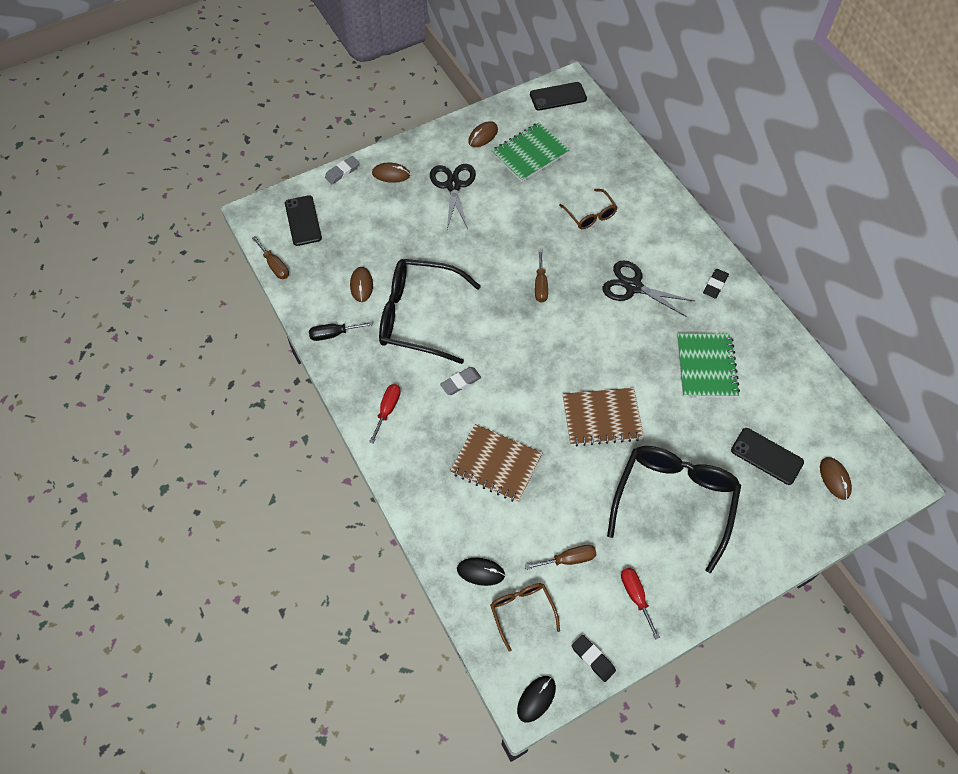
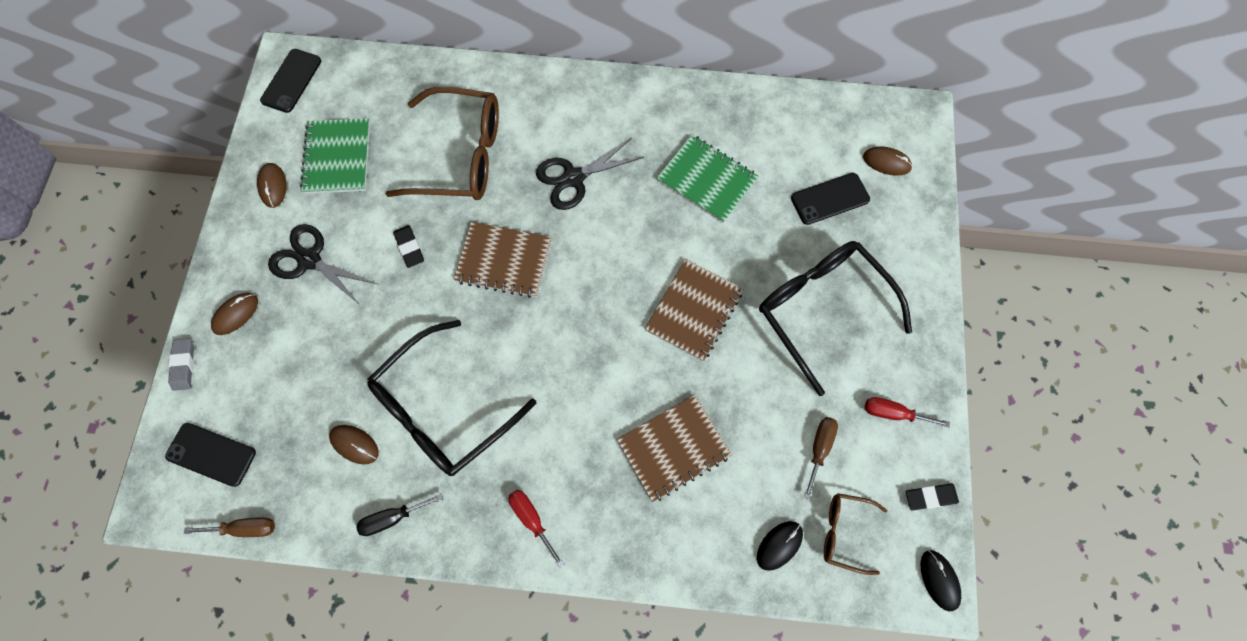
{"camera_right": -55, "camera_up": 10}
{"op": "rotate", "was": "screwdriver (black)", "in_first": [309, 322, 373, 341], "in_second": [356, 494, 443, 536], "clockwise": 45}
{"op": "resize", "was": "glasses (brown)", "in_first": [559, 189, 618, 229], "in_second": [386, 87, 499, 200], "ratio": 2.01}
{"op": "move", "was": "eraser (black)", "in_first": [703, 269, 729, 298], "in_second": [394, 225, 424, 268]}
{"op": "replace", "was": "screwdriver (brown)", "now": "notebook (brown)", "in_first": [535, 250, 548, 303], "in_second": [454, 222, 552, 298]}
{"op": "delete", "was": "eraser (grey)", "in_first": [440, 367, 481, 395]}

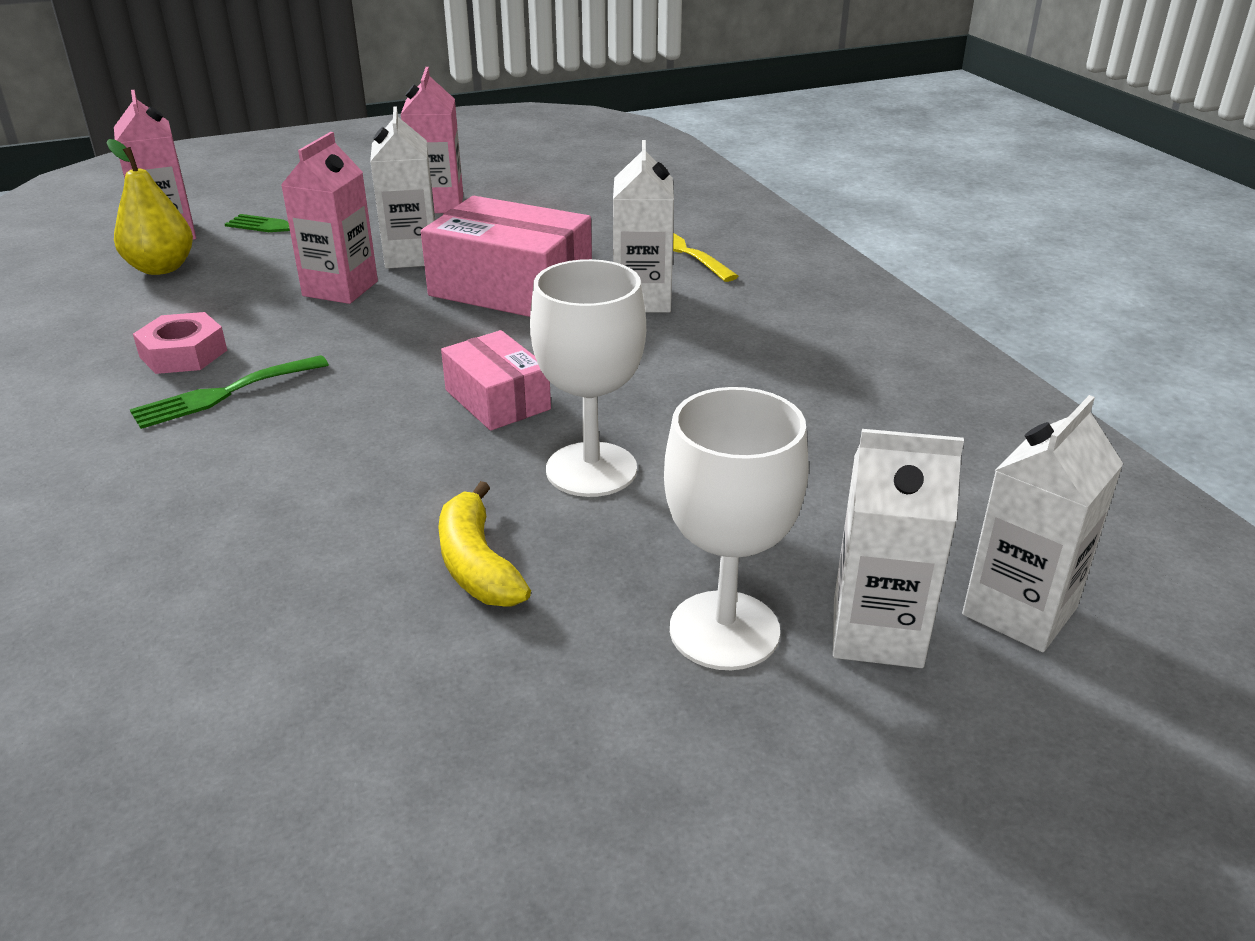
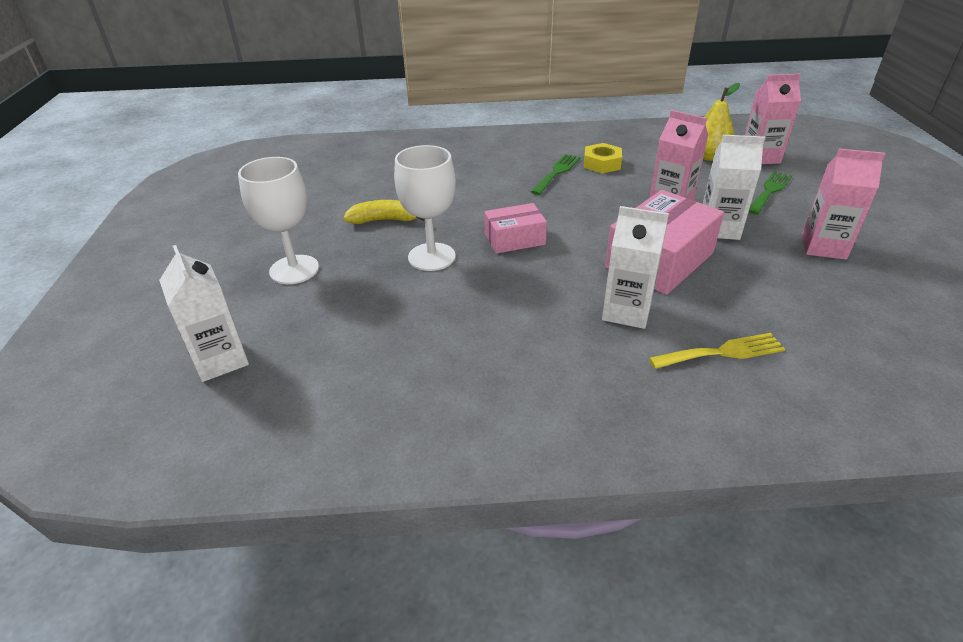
{"camera_right": 110, "camera_up": 5}
{"op": "rotate", "was": "fork (green)", "in_first": [130, 355, 329, 429], "in_second": [531, 154, 580, 195], "clockwise": 45}
{"op": "recolor", "was": "nut (pink)", "now": "nut (yellow)", "in_first": [133, 312, 227, 374], "in_second": [584, 143, 622, 173]}
{"op": "delete", "was": "carton (white)", "in_first": [833, 429, 964, 668]}

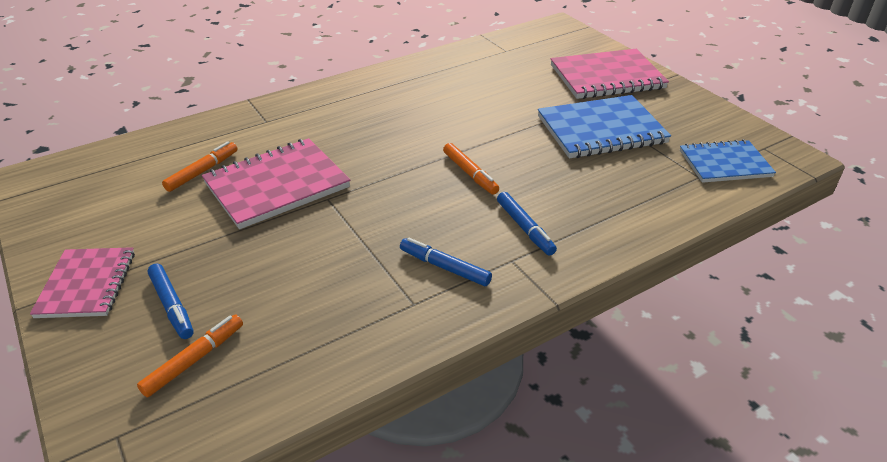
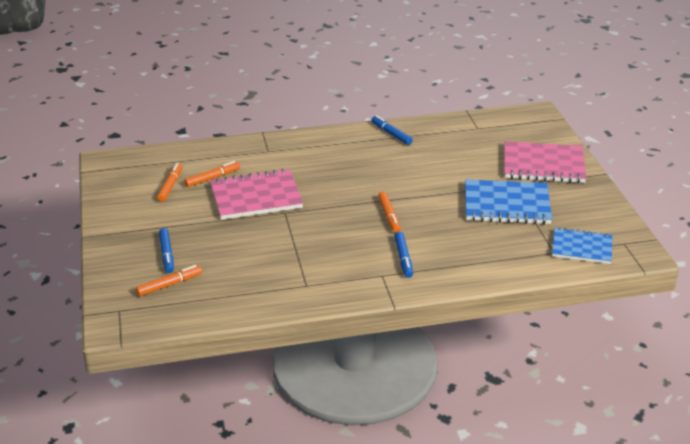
{"camera_right": 20, "camera_up": -5}
{"op": "insert", "now": "marker (orange)", "in_second": [157, 163, 182, 202]}
{"op": "move", "was": "marker (blue)", "in_first": [400, 238, 492, 286], "in_second": [371, 115, 413, 145]}
{"op": "delete", "was": "notebook (pink)", "in_first": [30, 247, 135, 318]}

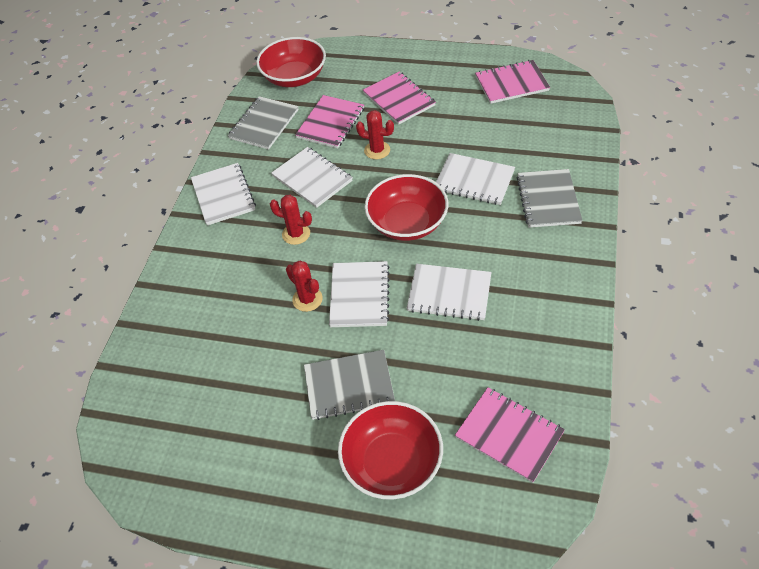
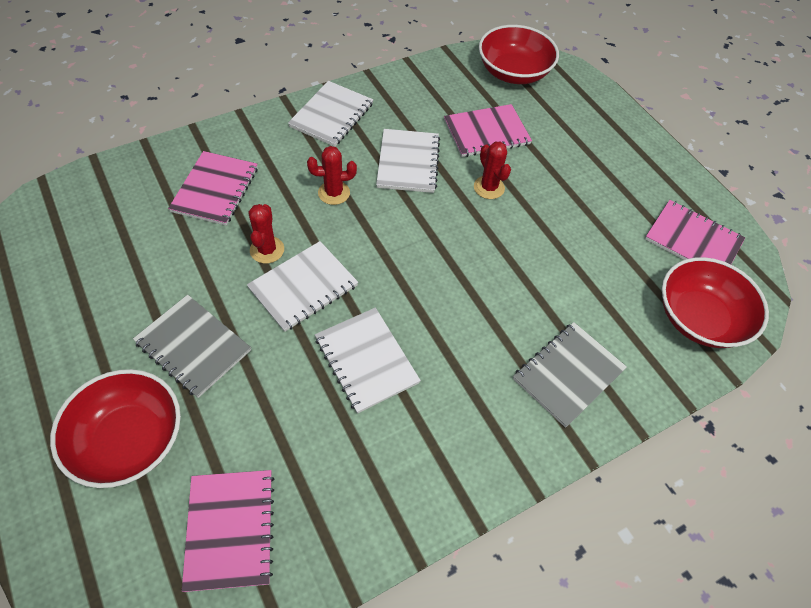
{"camera_right": 40, "camera_up": 5}
{"op": "move", "was": "notebook (pink)", "in_first": [363, 72, 436, 125], "in_second": [168, 151, 258, 226]}
{"op": "rotate", "was": "cactus (red)", "in_first": [270, 195, 312, 245], "in_second": [307, 146, 357, 205], "clockwise": -75}
{"op": "move", "was": "bowl (red)", "in_first": [365, 174, 448, 241], "in_second": [662, 257, 769, 348]}
{"op": "delete", "was": "notebook (grey)", "in_first": [228, 96, 299, 149]}
{"op": "delete", "was": "notebook (white)", "in_first": [436, 153, 515, 205]}

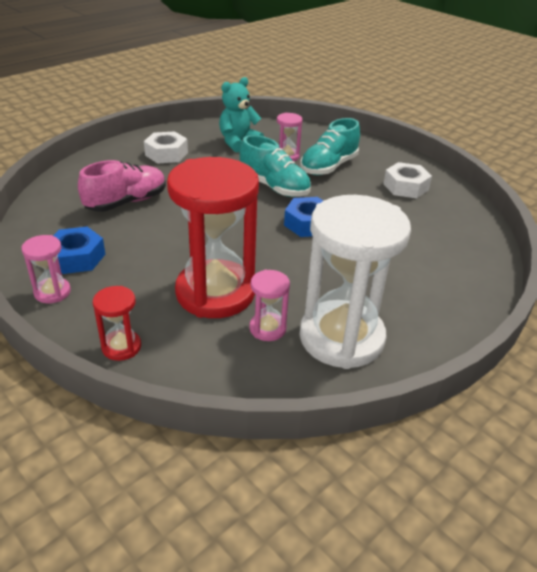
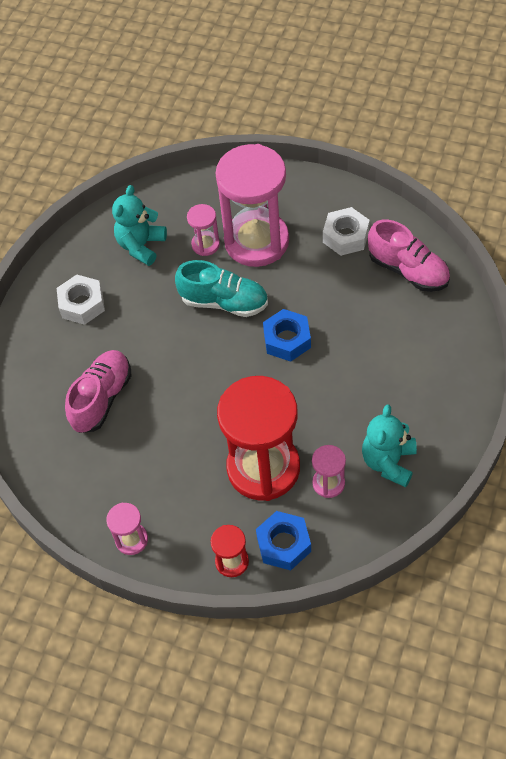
{"camera_right": -20, "camera_up": 20}
{"op": "replace", "was": "shoe (turquoise)", "now": "hourglass (pink)", "in_first": [300, 118, 360, 175], "in_second": [215, 144, 289, 267]}
{"op": "move", "was": "nut (blue)", "in_first": [53, 227, 105, 274], "in_second": [256, 511, 311, 570]}
{"op": "replace", "was": "hourglass (white)", "now": "teddy bear (turquoise)", "in_first": [299, 195, 411, 369], "in_second": [362, 404, 417, 487]}
{"op": "insert", "now": "shoe (pink)", "in_second": [368, 220, 450, 292]}

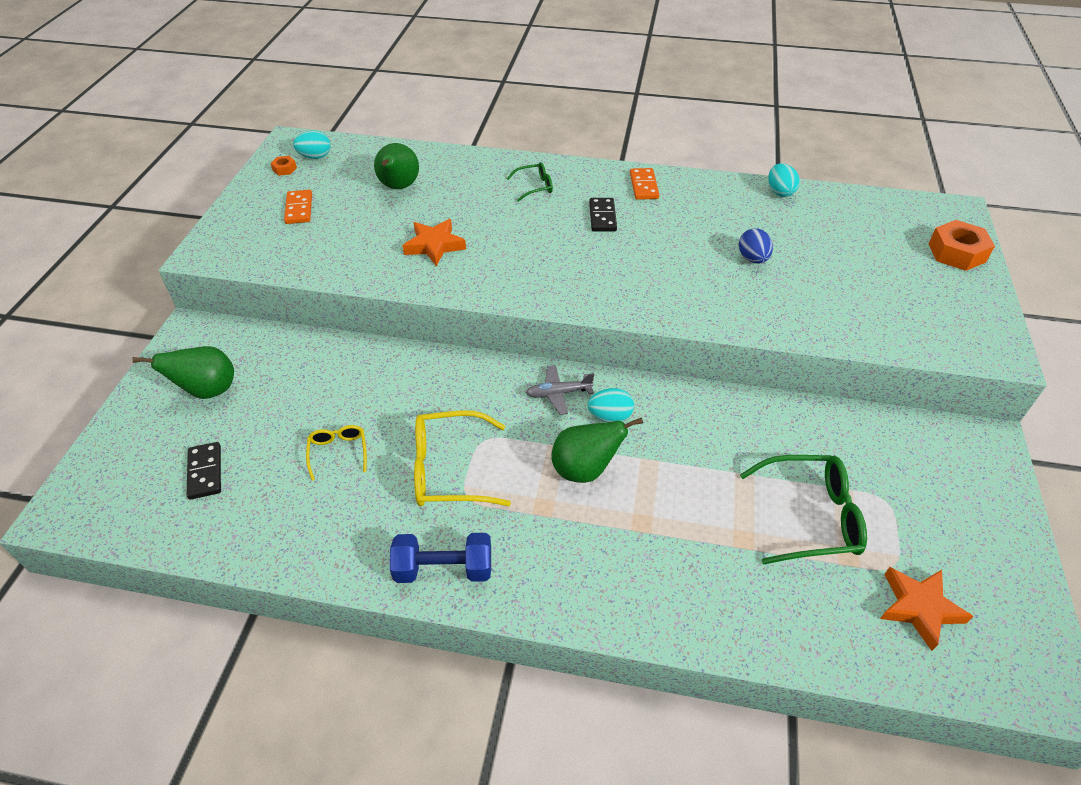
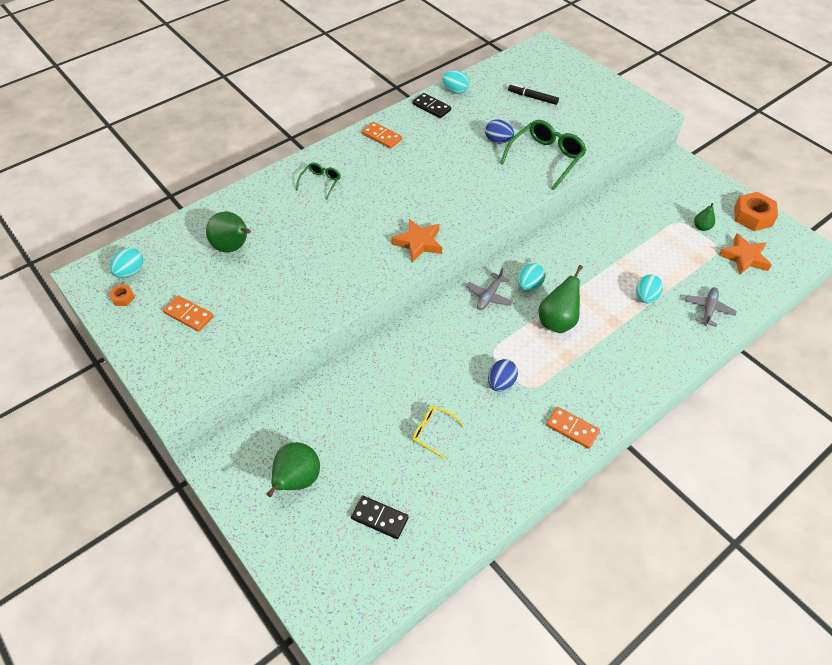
{"camera_right": -50, "camera_up": 5}
{"op": "move", "was": "star (orange)", "in_first": [402, 219, 466, 266], "in_second": [392, 219, 442, 262]}
{"op": "move", "was": "domino (black)", "in_first": [589, 198, 617, 231], "in_second": [412, 93, 451, 118]}
{"op": "replace", "was": "glasses (yellow)", "now": "egg (blue)", "in_first": [414, 410, 511, 506], "in_second": [488, 359, 518, 391]}
{"op": "move", "was": "glasses (green)", "in_first": [740, 455, 867, 565], "in_second": [500, 120, 586, 190]}
{"op": "insert", "now": "marker (black)", "in_second": [508, 84, 559, 105]}
{"op": "replace", "was": "dumbbell (blue)", "now": "domino (orange)", "in_first": [390, 533, 491, 583], "in_second": [546, 407, 600, 449]}
{"op": "insert", "now": "egg (turquoise)", "in_second": [636, 275, 663, 303]}
{"op": "insert", "now": "plane (grey)", "in_second": [685, 287, 737, 327]}
{"op": "insert", "now": "pear (green)", "in_second": [694, 203, 715, 231]}
{"op": "move", "was": "nut (orange)", "in_first": [929, 220, 995, 271], "in_second": [734, 192, 778, 231]}

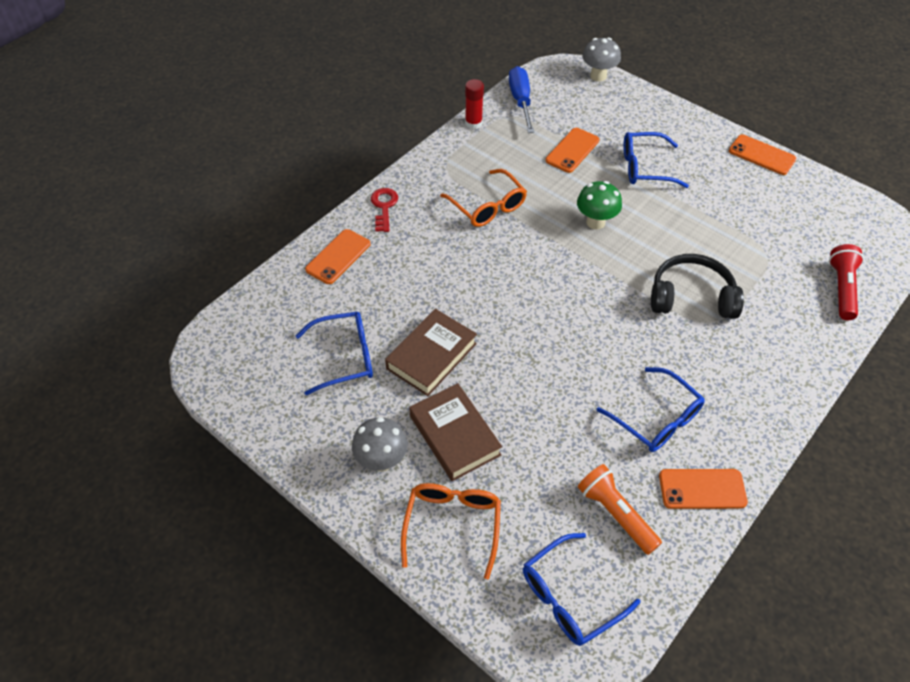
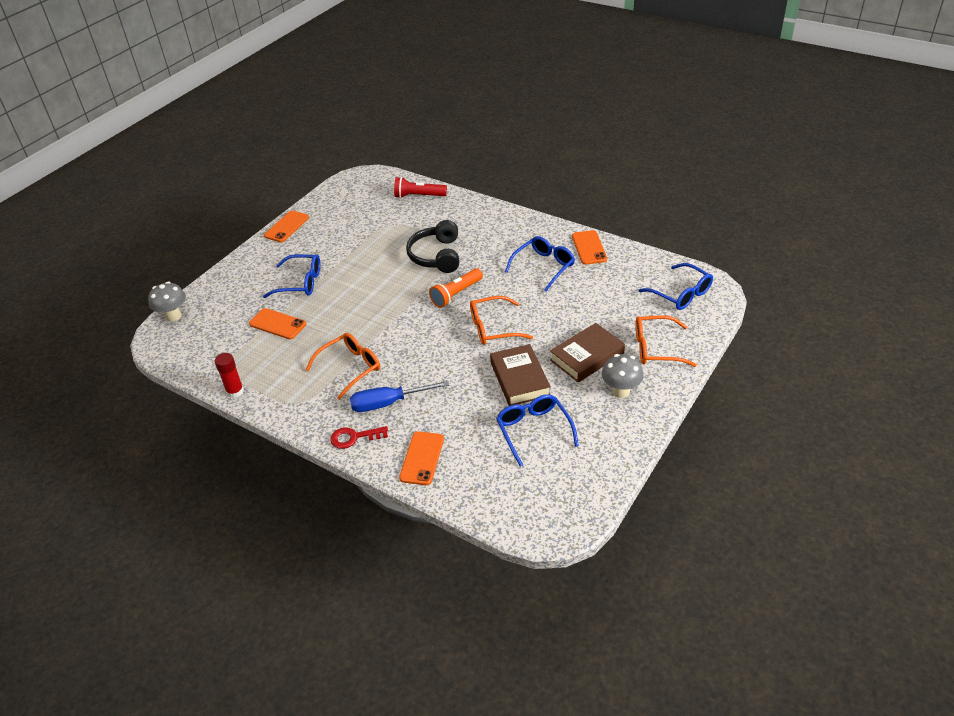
{"camera_right": -95, "camera_up": -10}
{"op": "rotate", "was": "glasses (blue)", "in_first": [623, 132, 689, 188], "in_second": [263, 254, 320, 298], "clockwise": -75}
{"op": "move", "was": "screwdriver (blue)", "in_first": [509, 66, 534, 133], "in_second": [350, 381, 449, 412]}
{"op": "rotate", "was": "phone (orange)", "in_first": [305, 229, 370, 284], "in_second": [399, 431, 444, 485], "clockwise": 75}
{"op": "move", "was": "flashlight (orange)", "in_first": [578, 464, 662, 555], "in_second": [429, 268, 483, 308]}
{"op": "insert", "now": "glasses (orange)", "in_second": [470, 296, 533, 345]}
{"op": "rotate", "was": "book (brown)", "in_first": [385, 309, 477, 396], "in_second": [490, 344, 551, 406], "clockwise": 45}
{"op": "delete", "was": "mushroom (green)", "in_first": [577, 181, 622, 230]}

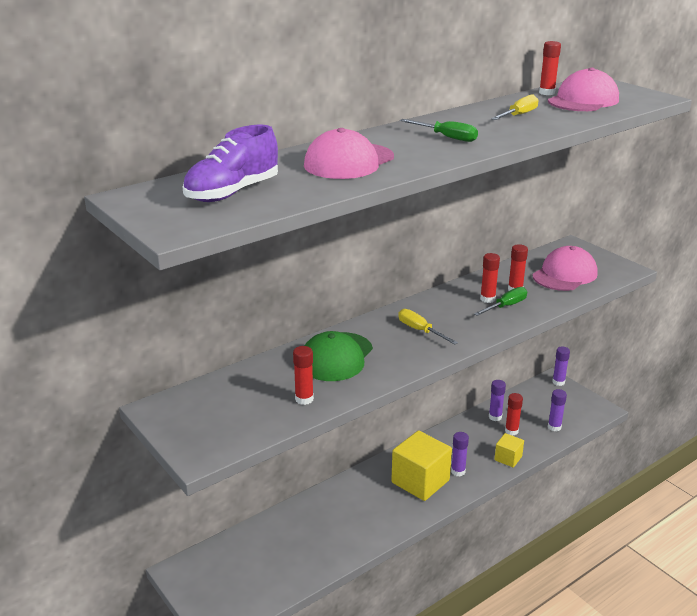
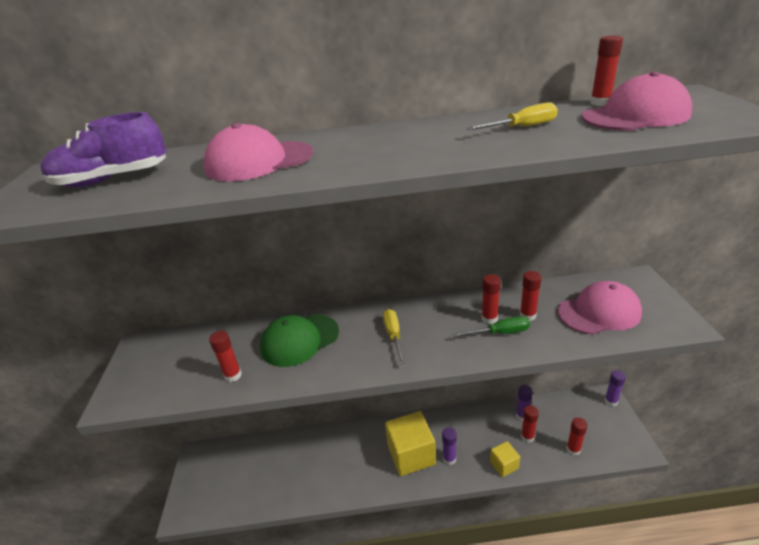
{"camera_right": 35, "camera_up": 5}
{"op": "recolor", "was": "glue stick (purple)", "now": "glue stick (red)", "in_first": [548, 389, 567, 431], "in_second": [566, 417, 588, 456]}
{"op": "delete", "was": "screwdriver (green)", "in_first": [400, 119, 478, 142]}

